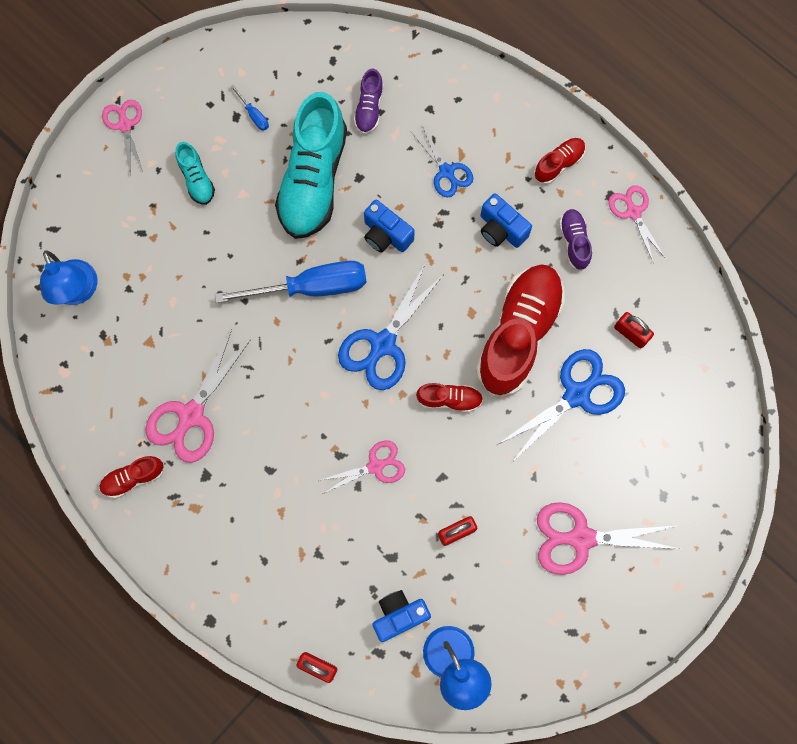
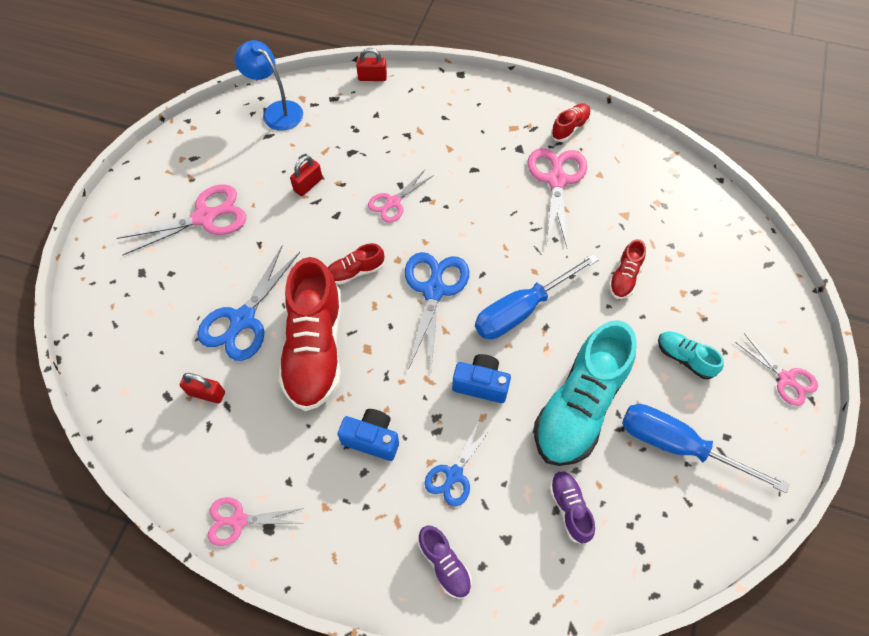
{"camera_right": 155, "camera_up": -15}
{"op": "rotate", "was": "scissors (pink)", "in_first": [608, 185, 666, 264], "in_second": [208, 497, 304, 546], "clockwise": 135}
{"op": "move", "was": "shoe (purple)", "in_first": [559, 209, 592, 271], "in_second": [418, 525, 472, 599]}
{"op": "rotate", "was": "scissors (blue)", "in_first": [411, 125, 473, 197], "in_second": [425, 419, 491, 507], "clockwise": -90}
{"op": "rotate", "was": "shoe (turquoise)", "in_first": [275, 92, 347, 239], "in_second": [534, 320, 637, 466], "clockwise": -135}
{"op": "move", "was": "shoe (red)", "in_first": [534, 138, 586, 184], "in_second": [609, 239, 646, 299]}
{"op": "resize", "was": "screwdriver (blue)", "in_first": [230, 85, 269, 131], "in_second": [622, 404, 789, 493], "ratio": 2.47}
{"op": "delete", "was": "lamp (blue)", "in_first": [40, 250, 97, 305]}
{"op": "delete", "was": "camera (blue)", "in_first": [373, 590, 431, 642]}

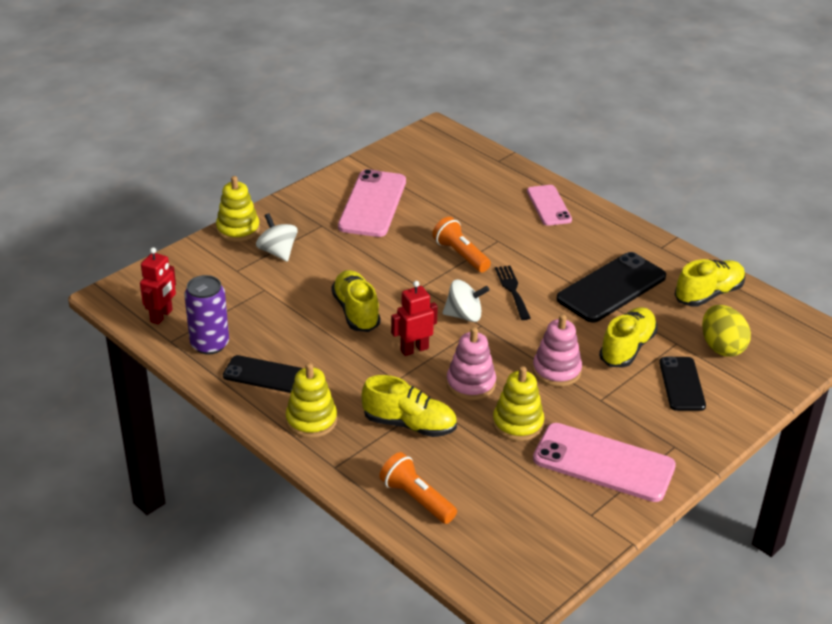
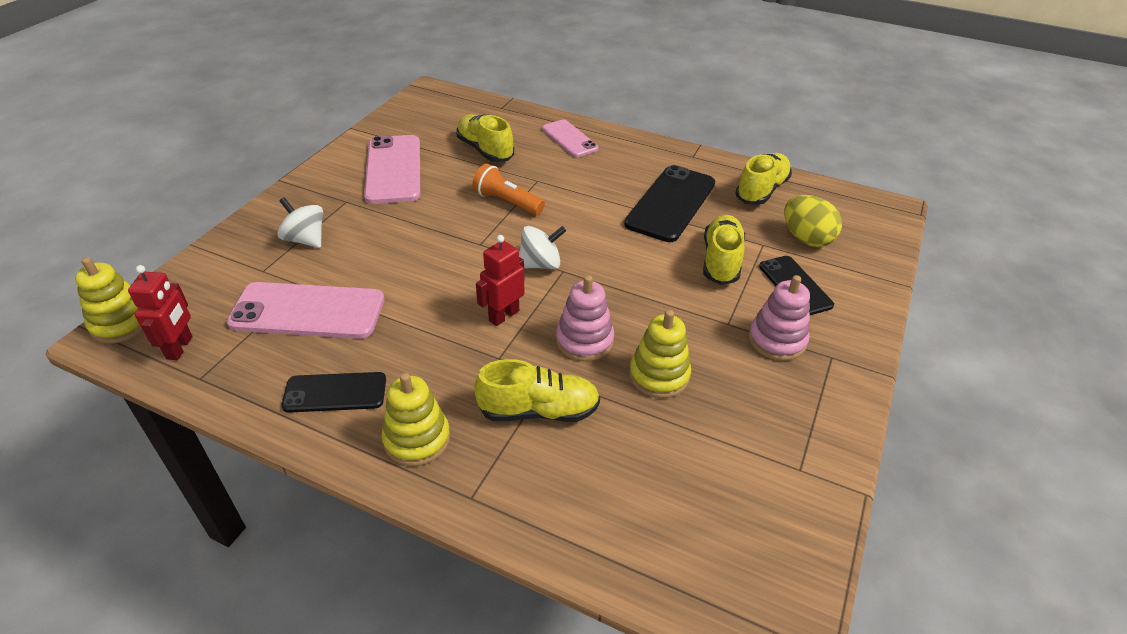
{"camera_right": -20, "camera_up": 5}
{"op": "move", "was": "stacking toy (yellow)", "in_first": [216, 176, 260, 242], "in_second": [75, 257, 143, 344]}
{"op": "move", "was": "phone (pink)", "in_first": [533, 423, 676, 502], "in_second": [227, 282, 384, 339]}
{"op": "move", "was": "shoe (yellow)", "in_first": [331, 270, 381, 332], "in_second": [456, 114, 514, 162]}
{"op": "move", "was": "stacking toy (pink)", "in_first": [533, 314, 582, 387], "in_second": [749, 275, 810, 361]}
{"op": "delete", "was": "can (purple)", "in_first": [184, 275, 229, 355]}
{"op": "delete", "was": "flashlight (orange)", "in_first": [379, 452, 457, 524]}
{"op": "delete", "was": "fork (black)", "in_first": [495, 266, 530, 320]}

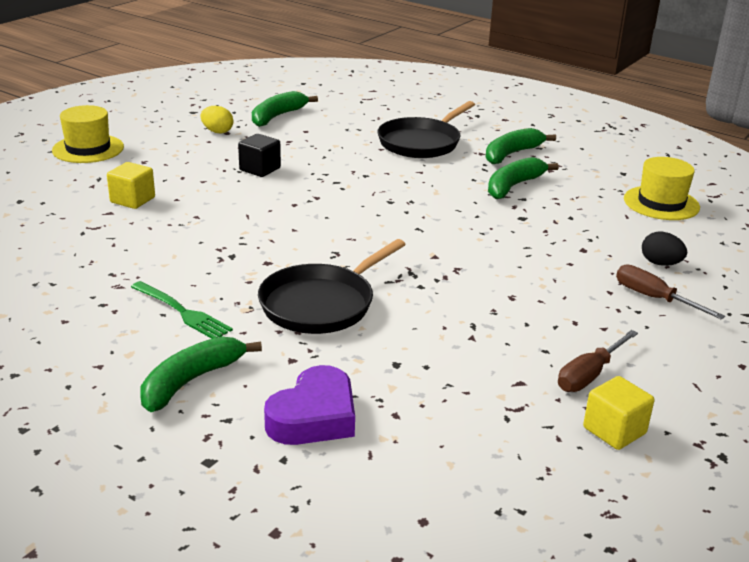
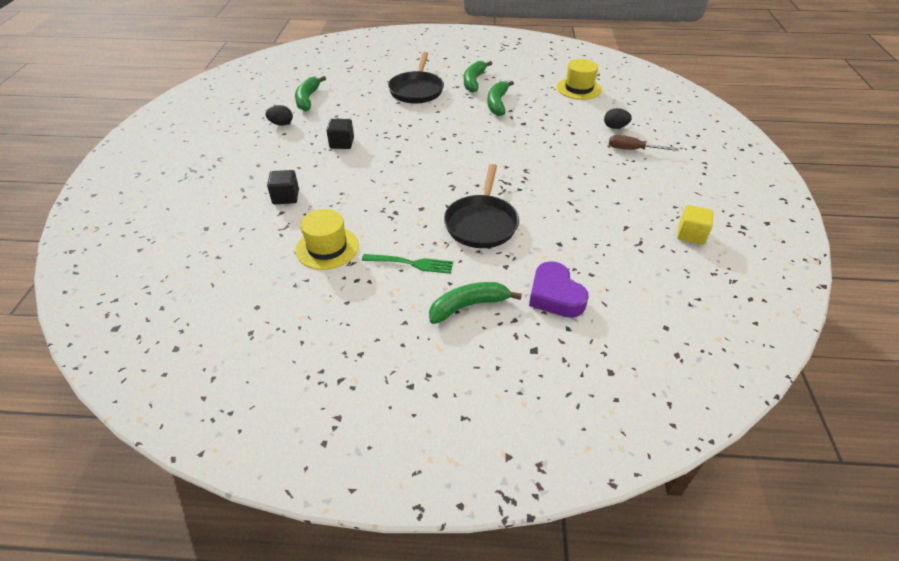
{"camera_right": -30, "camera_up": 15}
{"op": "recolor", "was": "egg (yellow)", "now": "egg (black)", "in_first": [200, 106, 233, 134], "in_second": [266, 105, 293, 126]}
{"op": "recolor", "was": "cube (yellow)", "now": "cube (black)", "in_first": [107, 162, 155, 209], "in_second": [267, 170, 299, 204]}
{"op": "move", "was": "hat (yellow)", "in_first": [52, 105, 124, 163], "in_second": [296, 209, 359, 270]}
{"op": "rotate", "was": "banana (green)", "in_first": [140, 336, 262, 412], "in_second": [429, 282, 522, 324], "clockwise": 60}
{"op": "rotate", "was": "heart (purple)", "in_first": [264, 365, 355, 445], "in_second": [529, 261, 588, 318], "clockwise": 150}
{"op": "delete", "was": "screwdriver (brown)", "in_first": [558, 330, 638, 392]}

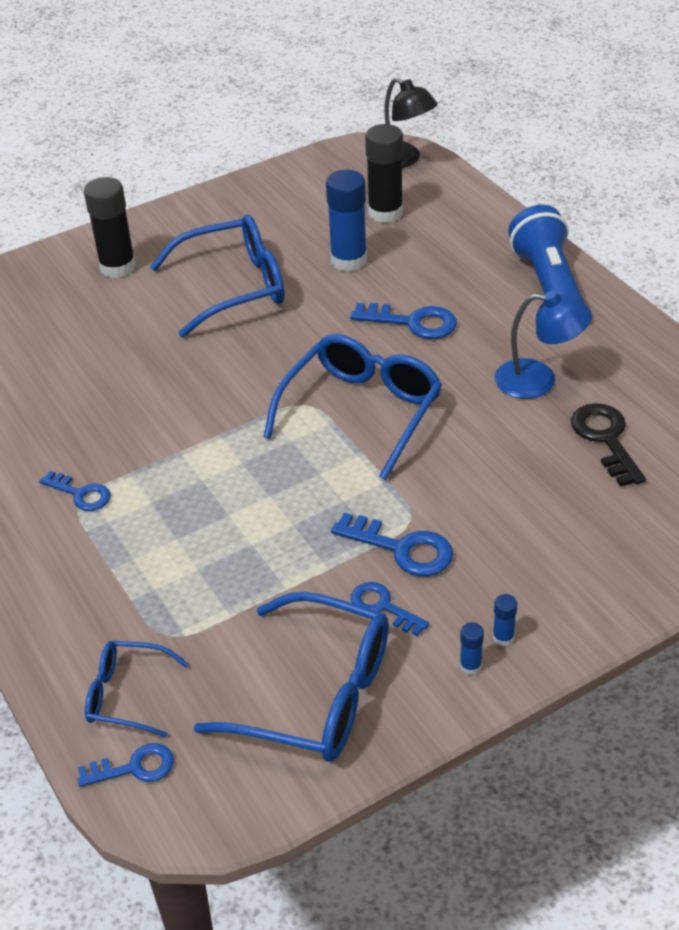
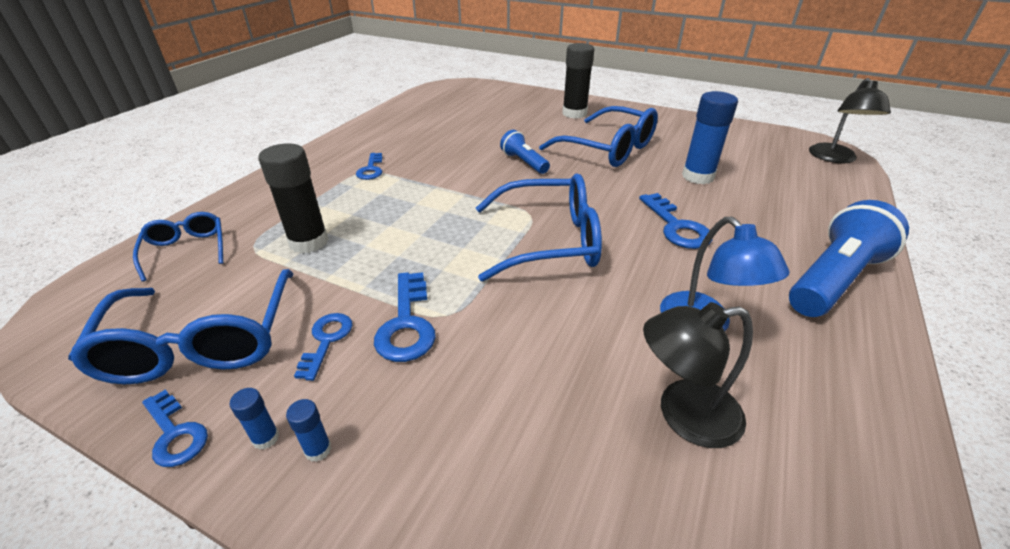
{"camera_right": 55, "camera_up": -5}
{"op": "move", "was": "key (blue)", "in_first": [78, 743, 174, 787], "in_second": [142, 390, 208, 467]}
{"op": "move", "was": "glue stick (black)", "in_first": [365, 124, 403, 223], "in_second": [258, 143, 328, 253]}
{"op": "insert", "now": "flashlight (blue)", "in_second": [500, 130, 550, 174]}
{"op": "replace", "was": "key (black)", "now": "lamp (black)", "in_first": [571, 403, 646, 487], "in_second": [643, 302, 753, 448]}

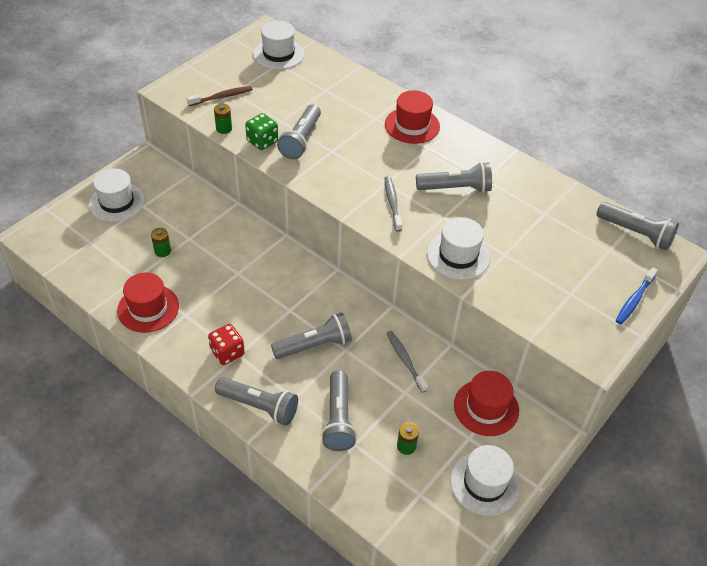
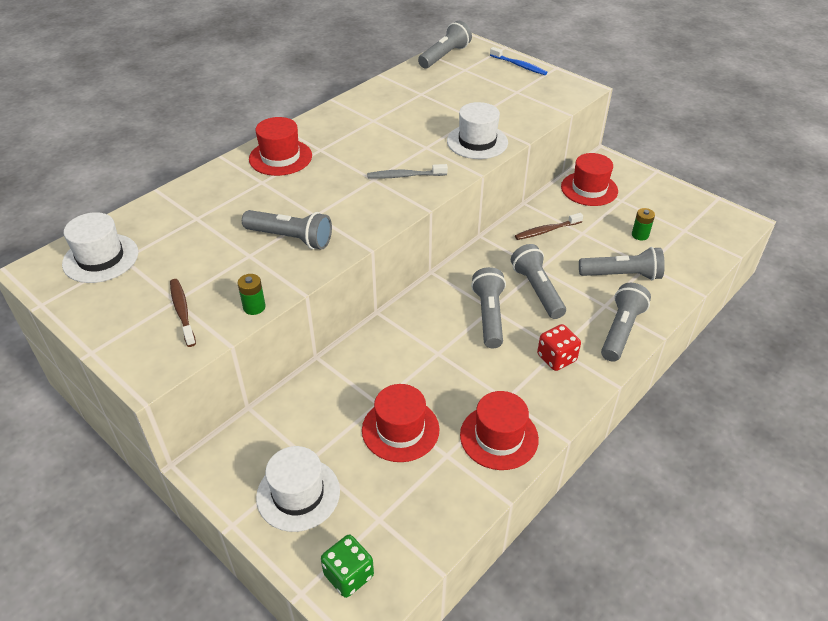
{"camera_right": -85, "camera_up": -5}
{"op": "move", "was": "dice (green)", "in_first": [245, 113, 278, 150], "in_second": [321, 535, 374, 598]}
{"op": "replace", "was": "battery (green)", "now": "hat (red)", "in_first": [151, 228, 171, 257], "in_second": [362, 384, 439, 462]}
{"op": "move", "was": "flashlight (grey)", "in_first": [416, 162, 492, 193], "in_second": [471, 267, 506, 348]}
{"op": "recolor", "was": "toothbrush (grey)", "now": "toothbrush (brown)", "in_first": [386, 331, 428, 393], "in_second": [515, 213, 583, 240]}
{"op": "delete", "was": "hat (white)", "in_first": [450, 445, 520, 516]}

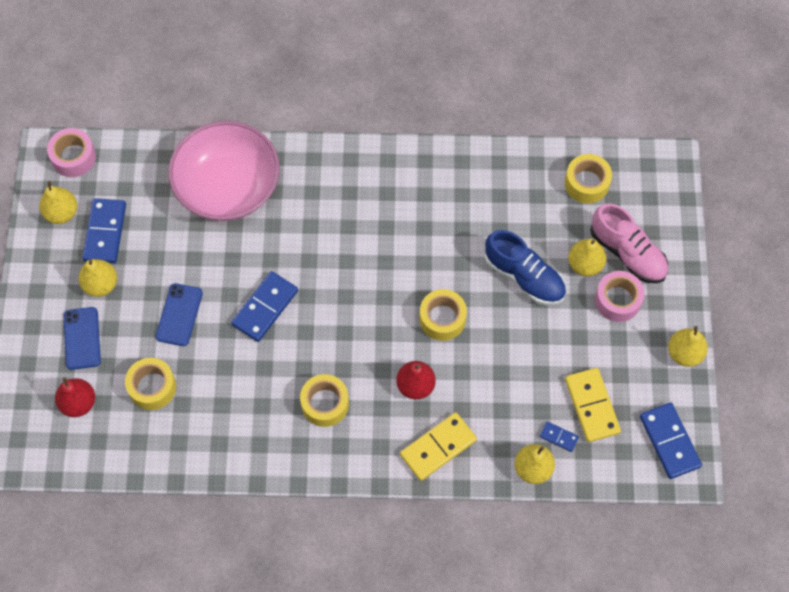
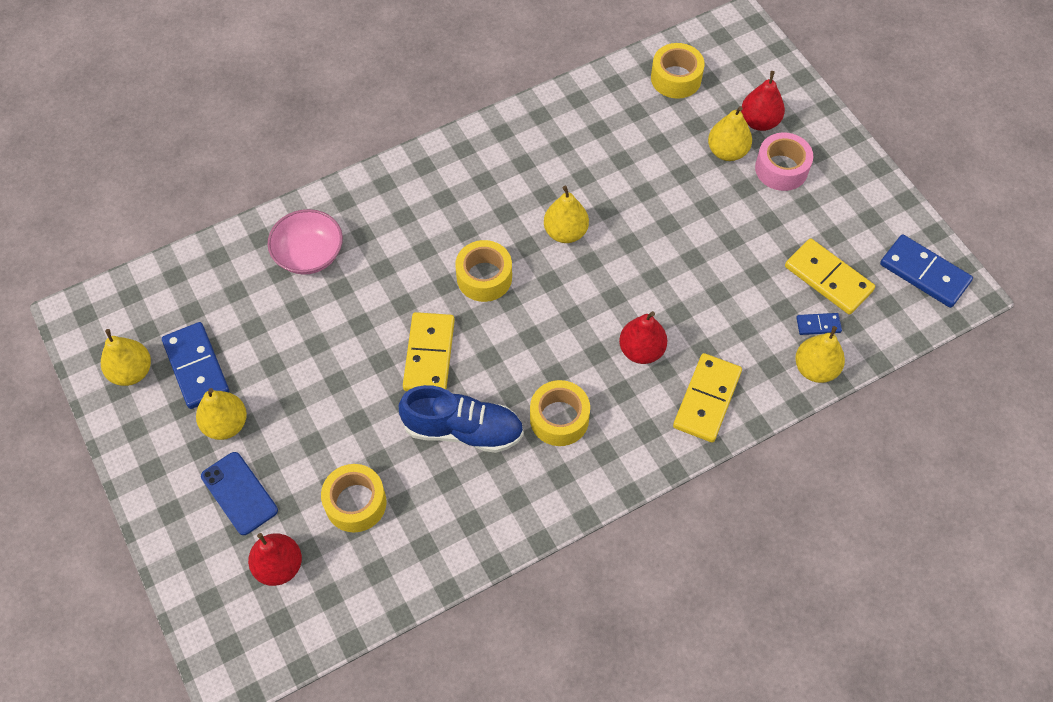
{"camera_right": -30, "camera_up": -5}
{"op": "resize", "was": "bowl (pink)", "in_first": [168, 121, 280, 221], "in_second": [268, 209, 343, 275], "ratio": 0.55}
{"op": "move", "was": "shoe (blue)", "in_first": [484, 230, 566, 305], "in_second": [399, 385, 524, 453]}
{"op": "recolor", "was": "domino (blue)", "now": "domino (yellow)", "in_first": [231, 271, 298, 342], "in_second": [403, 312, 455, 391]}
{"op": "move", "was": "tape (yellow)", "in_first": [420, 289, 467, 341], "in_second": [455, 240, 512, 302]}
{"op": "move", "was": "pear (yellow)", "in_first": [668, 326, 708, 367], "in_second": [544, 186, 589, 243]}
{"op": "replace", "was": "shoe (pink)", "now": "pear (red)", "in_first": [590, 203, 668, 283], "in_second": [741, 71, 785, 131]}
{"op": "delete", "was": "tape (pink)", "in_first": [47, 128, 96, 177]}
{"op": "delete", "was": "phone (blue)", "in_first": [155, 283, 203, 346]}

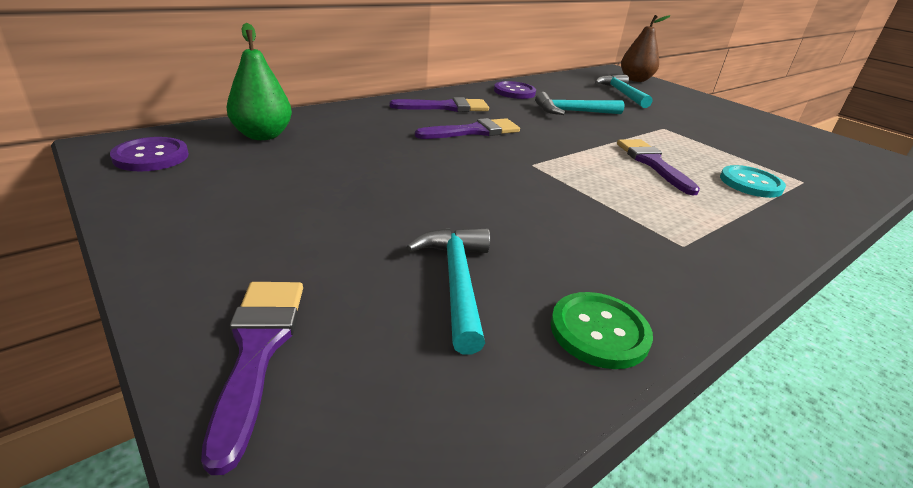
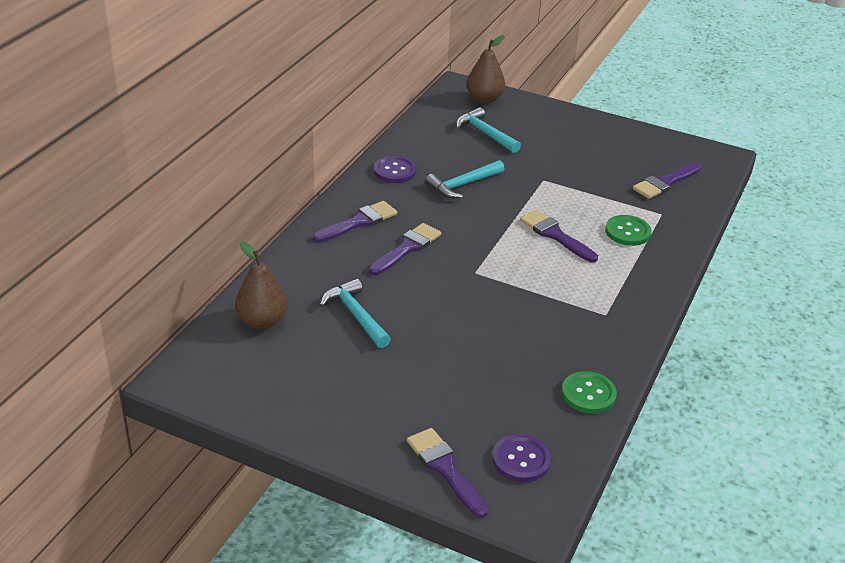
{"camera_right": -25, "camera_up": 5}
{"op": "recolor", "was": "pear (green)", "now": "pear (brown)", "in_first": [227, 23, 292, 140], "in_second": [235, 241, 287, 329]}
{"op": "move", "was": "hammer (turquoise)", "in_first": [406, 228, 490, 354], "in_second": [320, 278, 391, 348]}
{"op": "move", "was": "button (purple)", "in_first": [110, 137, 189, 171], "in_second": [492, 434, 551, 482]}
{"op": "recolor", "was": "button (turquoise)", "now": "button (green)", "in_first": [720, 165, 786, 198], "in_second": [605, 215, 651, 246]}
{"op": "insert", "now": "brush (purple)", "in_second": [633, 163, 701, 199]}

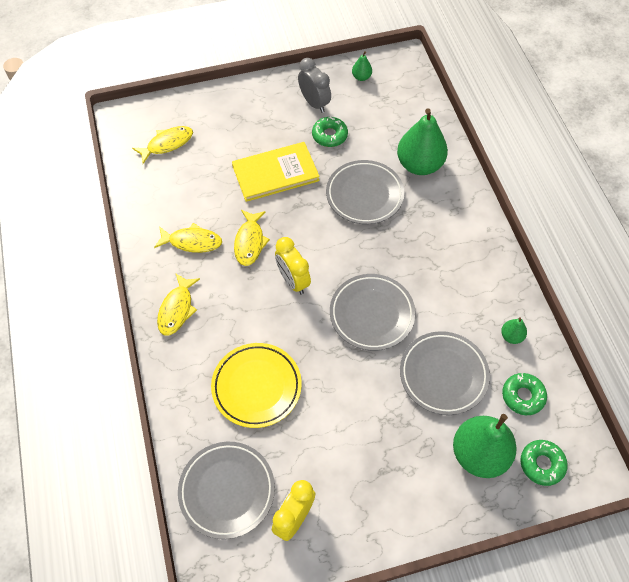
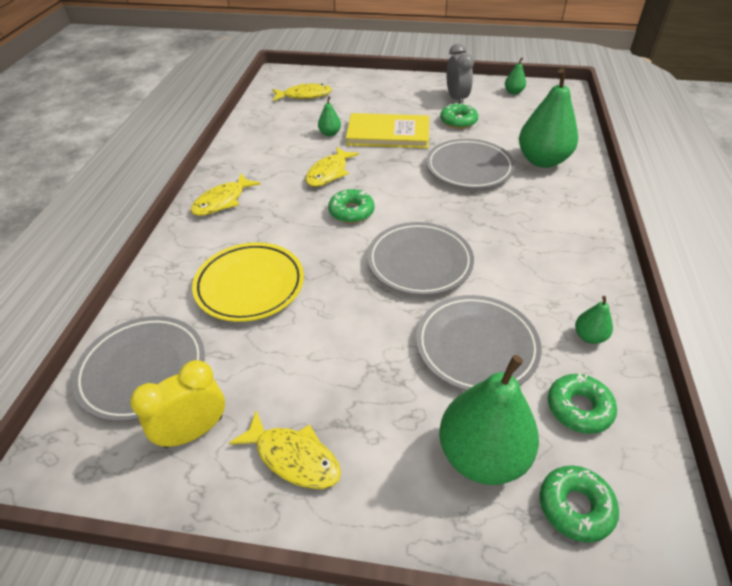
{"camera_right": 25, "camera_up": -15}
{"op": "move", "was": "fish (yellow)", "in_first": [154, 223, 222, 253], "in_second": [229, 411, 341, 489]}
{"op": "insert", "now": "pear (green)", "in_second": [318, 96, 341, 136]}
{"op": "replace", "was": "clock (yellow)", "now": "donut (green)", "in_first": [275, 237, 311, 294], "in_second": [328, 189, 374, 223]}

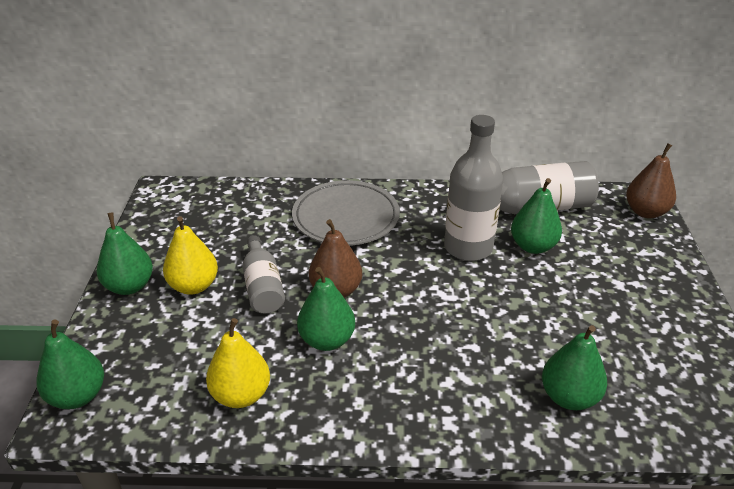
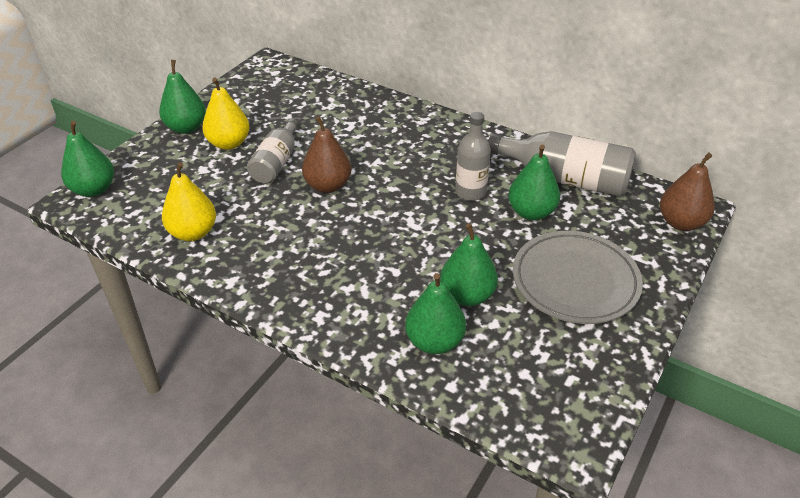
{"camera_right": 30, "camera_up": 5}
{"op": "move", "was": "pear (green)", "in_first": [297, 267, 355, 351], "in_second": [440, 223, 498, 306]}
{"op": "resize", "was": "bottle (grey)", "in_first": [444, 115, 503, 261], "in_second": [455, 112, 491, 201], "ratio": 0.64}
{"op": "move", "was": "plate (grey)", "in_first": [292, 180, 400, 246], "in_second": [513, 231, 643, 324]}

